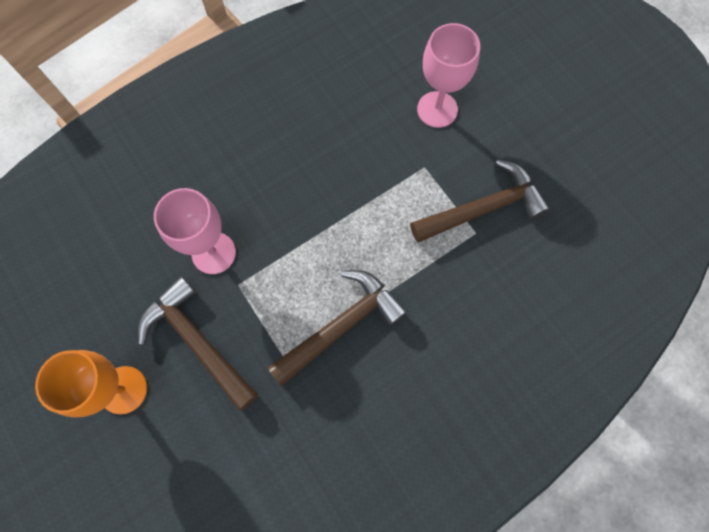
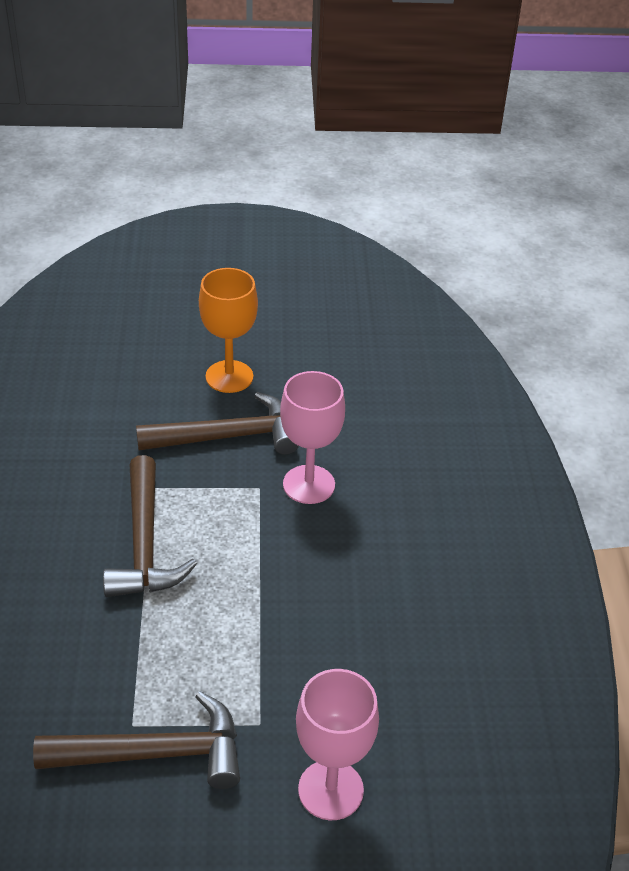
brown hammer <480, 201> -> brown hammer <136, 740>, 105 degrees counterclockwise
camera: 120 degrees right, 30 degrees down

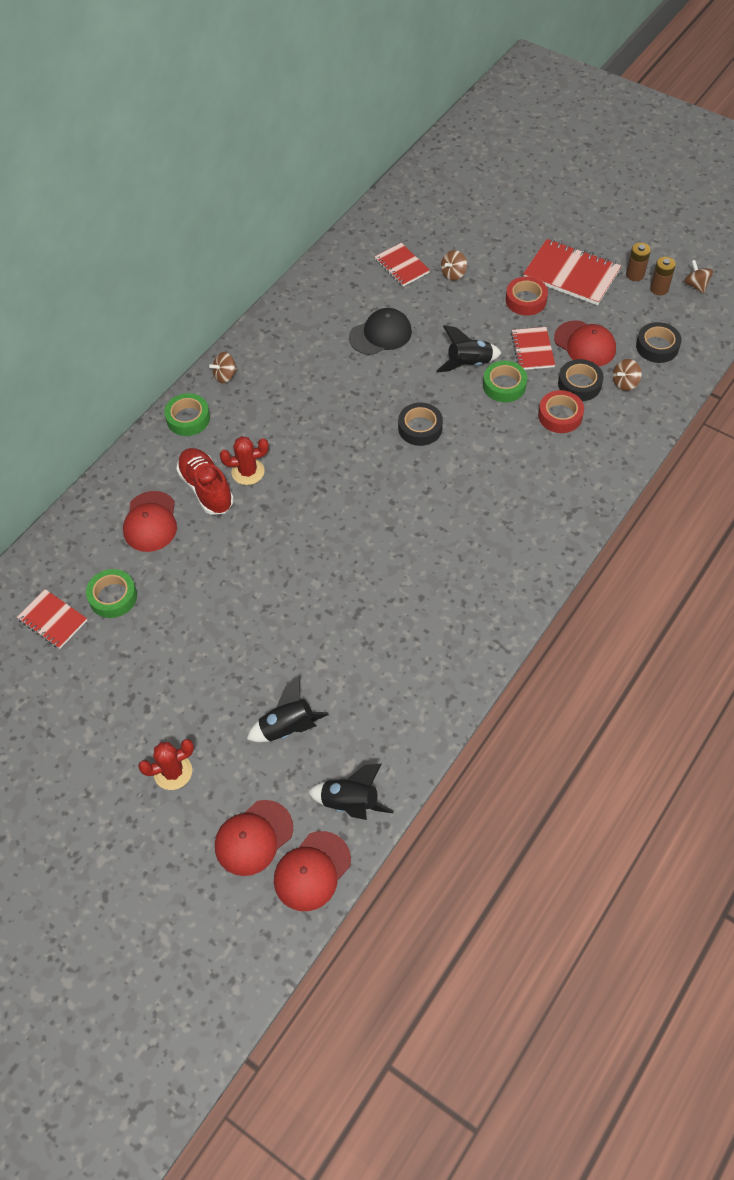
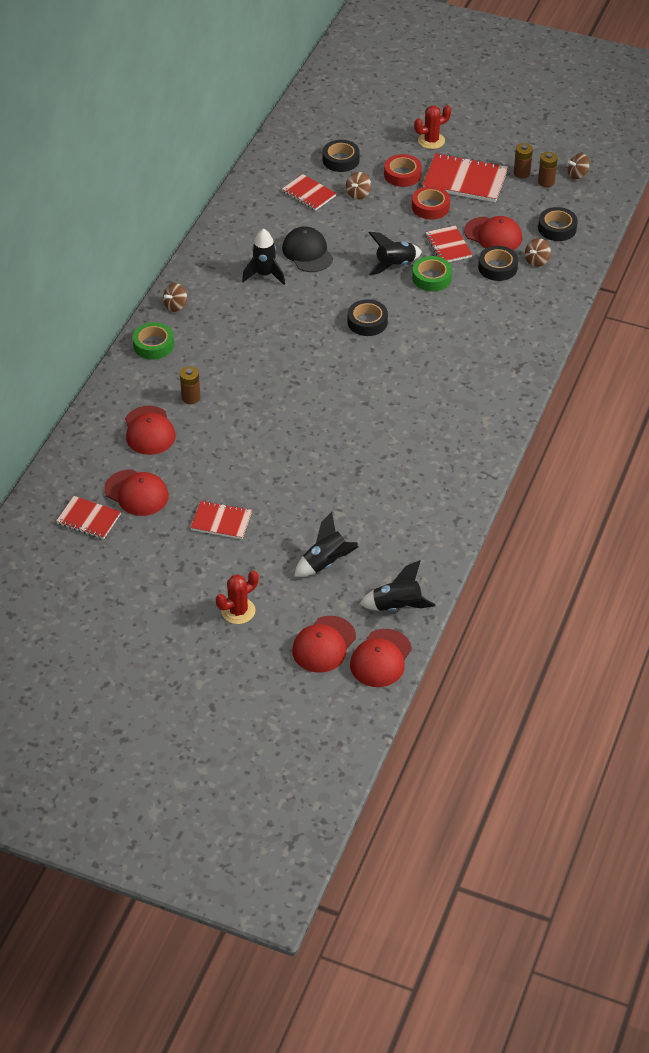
green tape <111, 593> -> red cap <136, 493>
red shoe <205, 481> -> brown battery <190, 385>
none -> red notebook <221, 520>
none -> black rocket <263, 257>
black cap <380, 331> -> black cap <307, 249>, 75 degrees counterclockwise
none -> black tape <341, 156>
red tape <561, 411> -> red tape <403, 170>, move
red cactus <244, 460> -> red cactus <432, 127>, move
brown spinning top <698, 277> -> brown spinning top <578, 166>, 75 degrees counterclockwise
camera: 15 degrees left, 10 degrees down

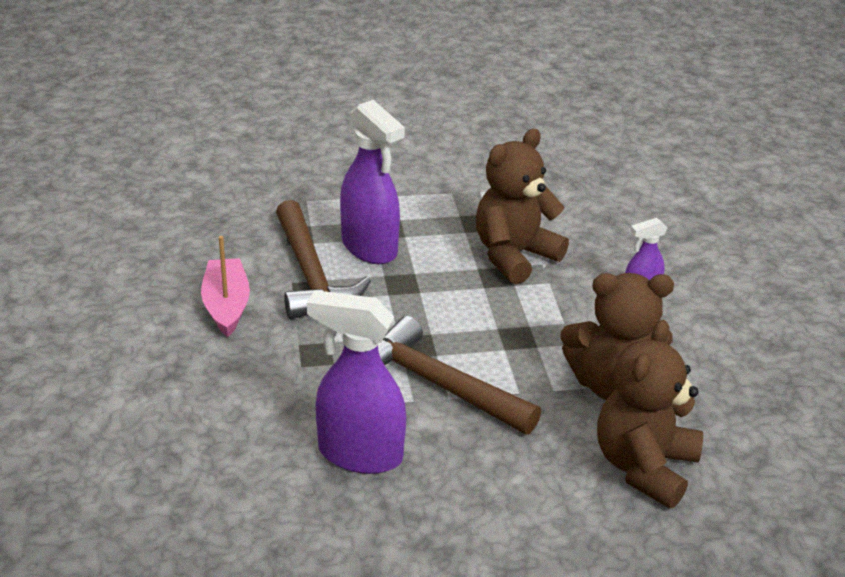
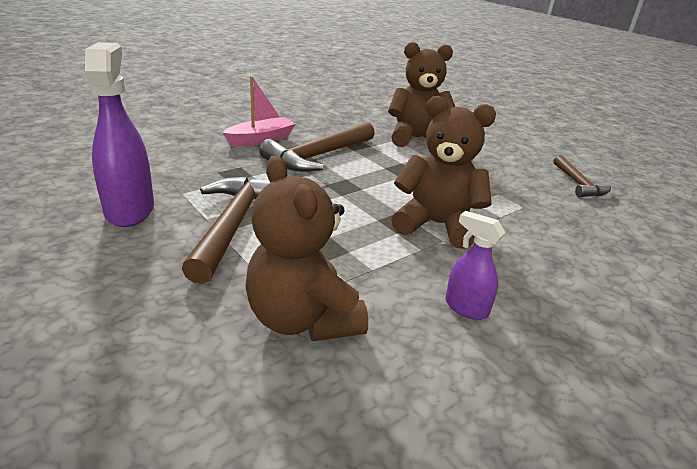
brown teddy bear <650, 414> -> brown teddy bear <421, 94>, move
none -> brown hammer <582, 176>
purple spray bottle <372, 182> -> none
camera: 60 degrees right, 5 degrees down

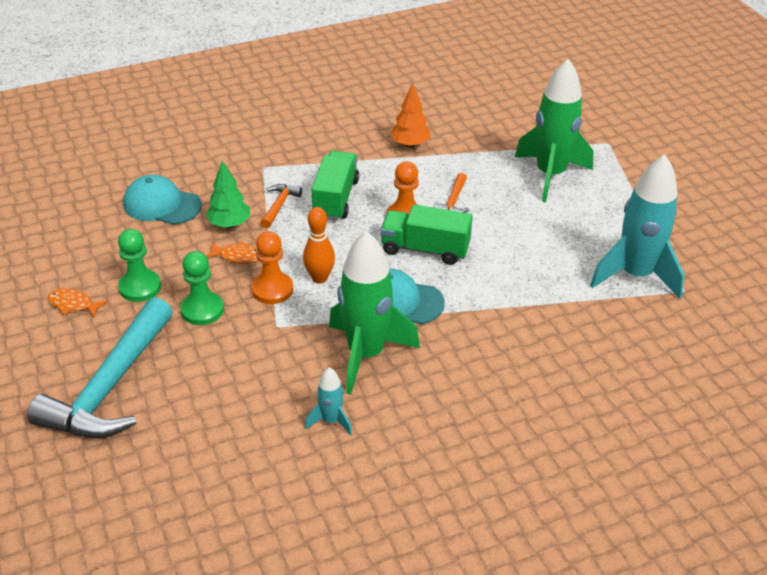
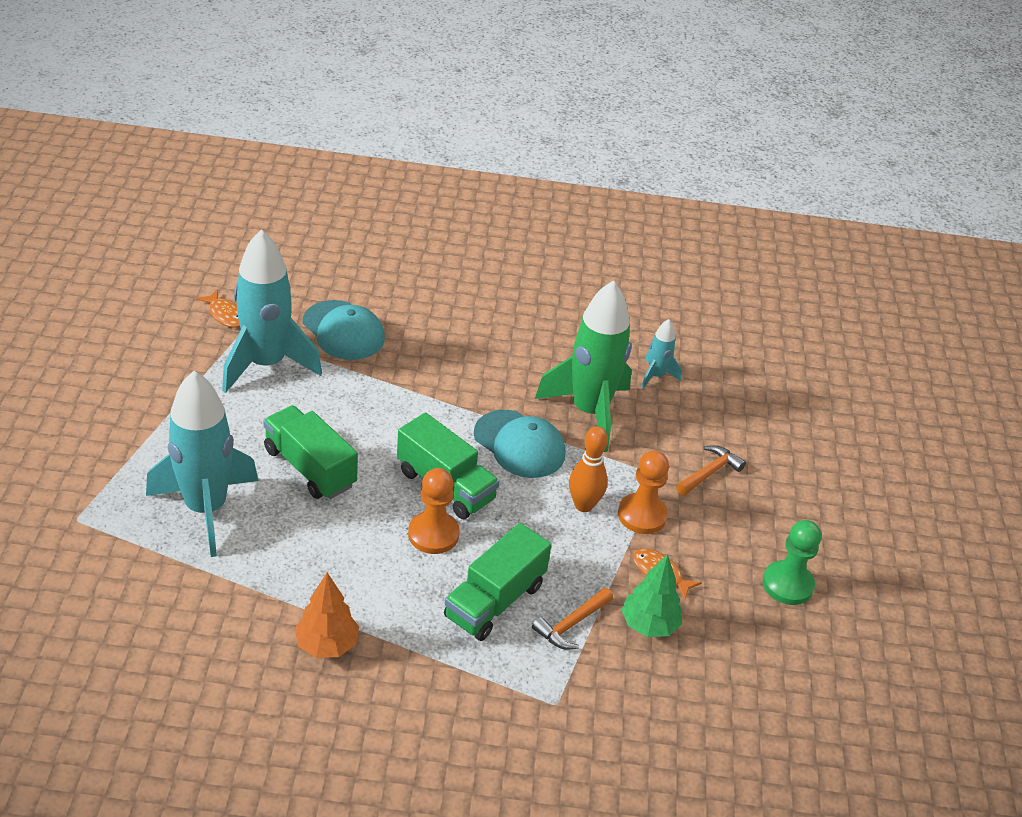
green rocket <554, 130> -> turquoise rocket <202, 464>
orange fish <78, 303> -> orange fish <218, 308>, move
none -> green truck <310, 452>
turquoise cap <162, 200> -> turquoise cap <344, 330>, move
orange hammer <451, 193> -> orange hammer <711, 470>, move
turquoise hammer <100, 367> -> none
green pawn <202, 288> -> none
camera: 155 degrees left, 0 degrees up

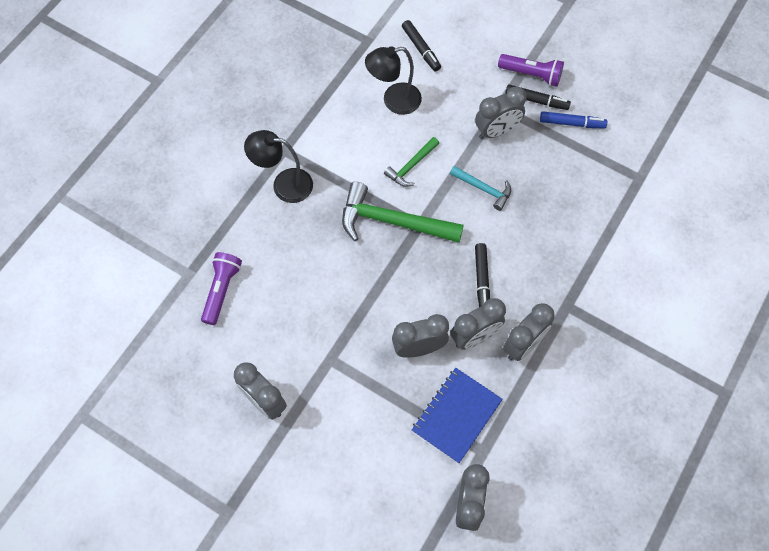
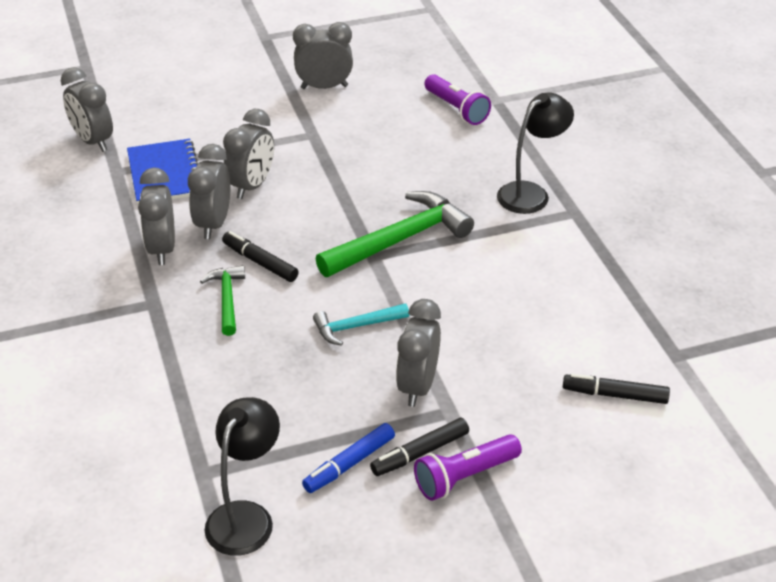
green hammer <411, 162> -> green hammer <222, 300>, move
black lamp <393, 80> -> black lamp <242, 476>, move
camera: 130 degrees right, 25 degrees down

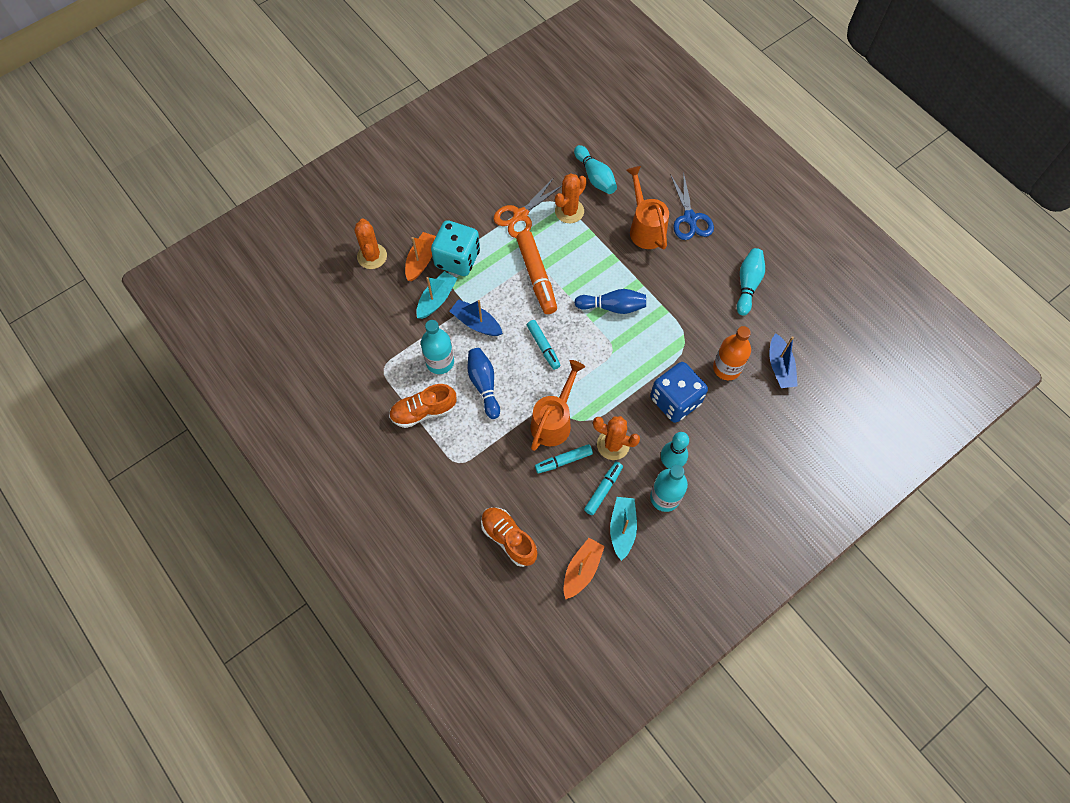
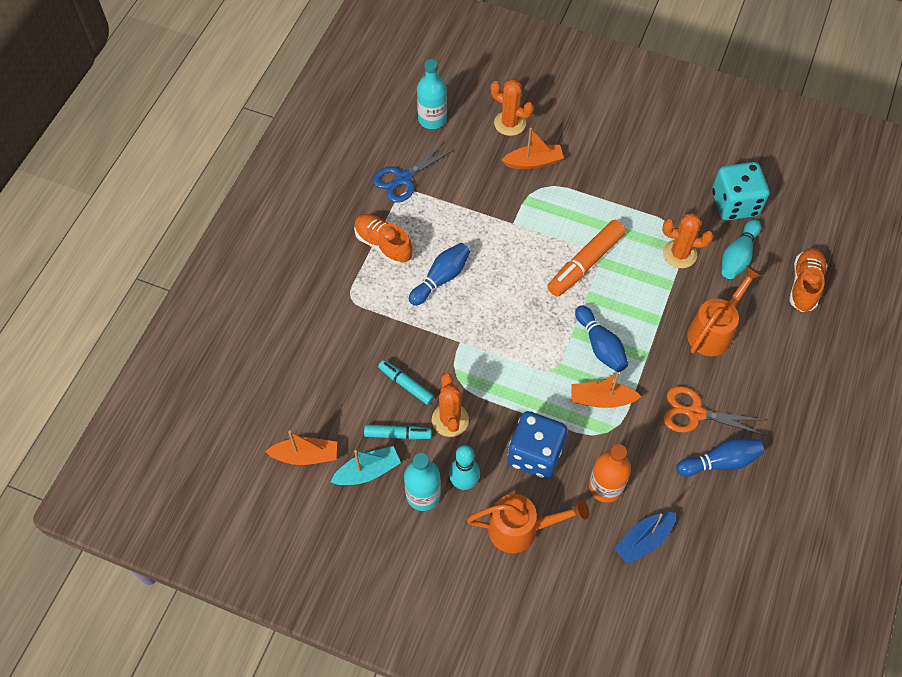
blue scissors <692, 205> -> blue scissors <414, 172>, move
turquoise bottle <437, 347> -> turquoise bottle <432, 94>, move
orange watering can <557, 405> -> orange watering can <528, 523>, move
orange cactus <370, 243> -> orange cactus <512, 107>, 75 degrees clockwise
none -> orange boat <606, 390>
orange scissors <528, 208> -> orange scissors <713, 410>, move
turquoise bowling pin <751, 281> -> blue bowling pin <720, 457>
turquoise dice <455, 248> -> turquoise dice <740, 191>, move
orange shoe <509, 537> -> orange shoe <808, 280>, move
turquoise boat <436, 295> -> none
blue boat <476, 317> -> none
turquoise marker <544, 345> -> none
camera: 60 degrees right, 5 degrees down

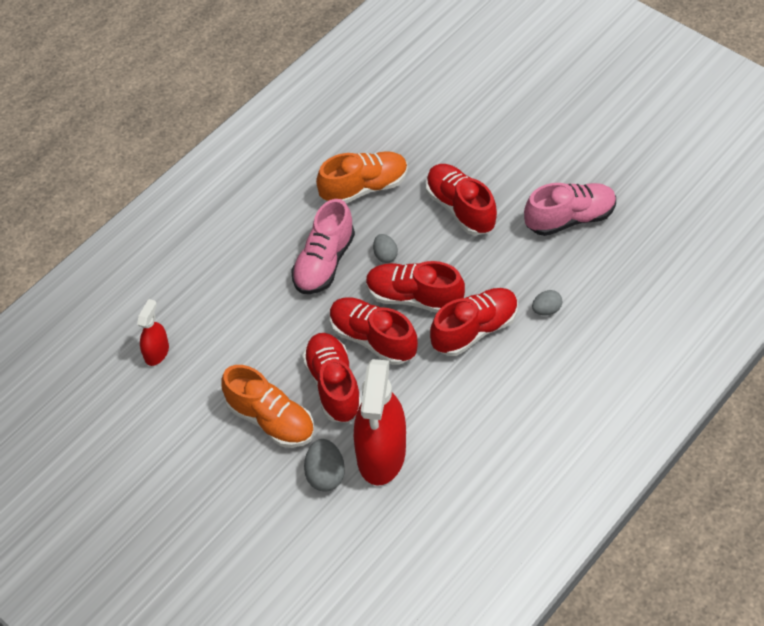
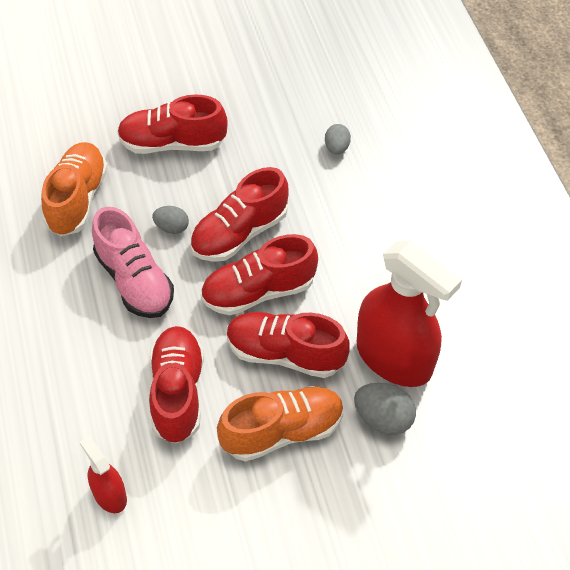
red shoe <474, 322> -> red shoe <176, 384>, move
pink shoe <570, 209> -> none
camera: 60 degrees left, 0 degrees up

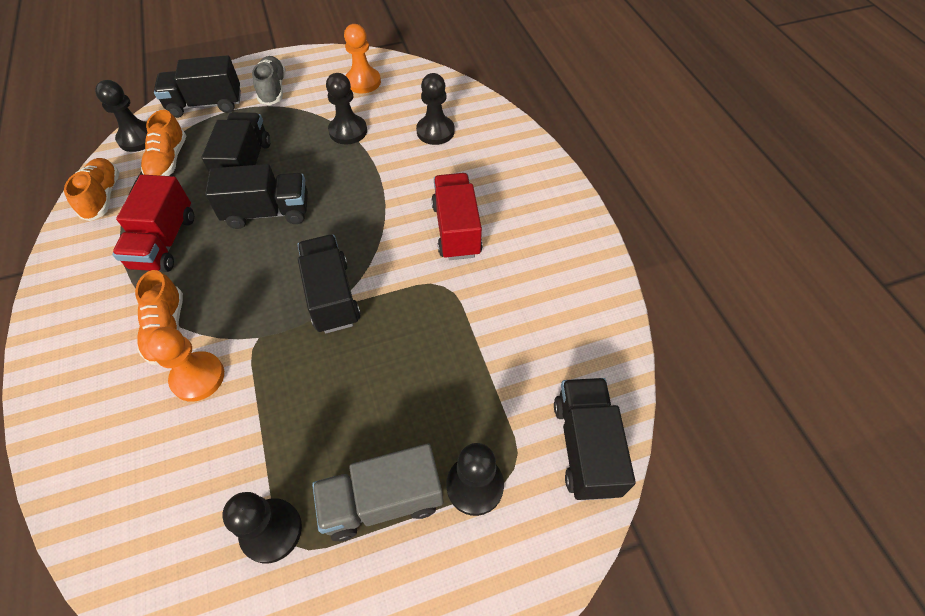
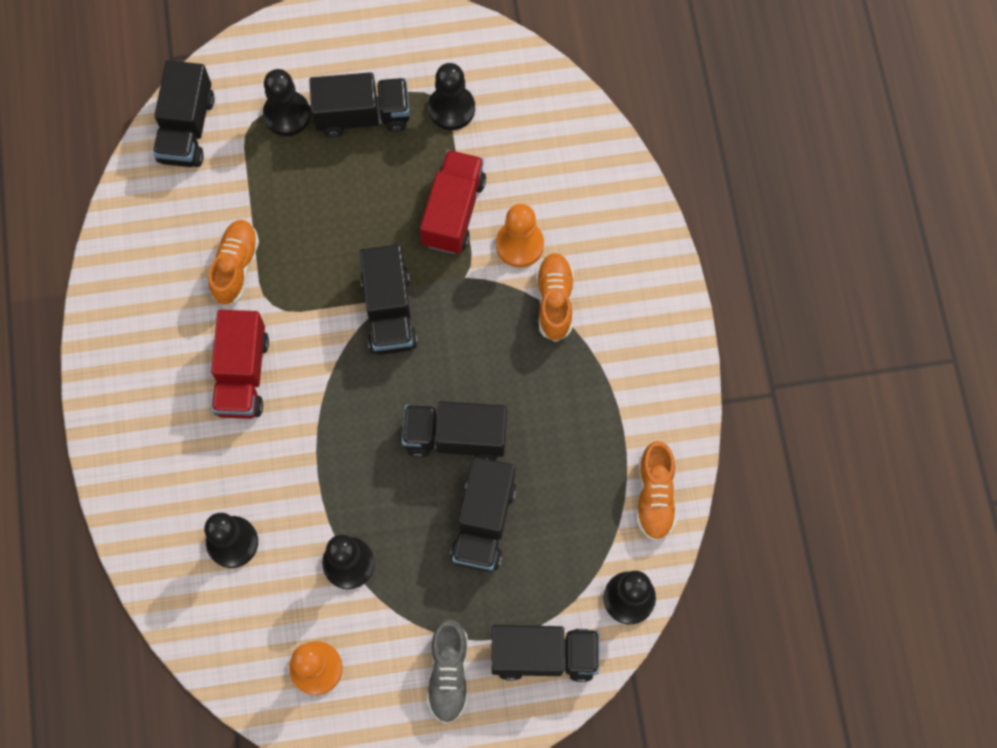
orange shoe <163, 143> -> orange shoe <233, 263>, move
grey truck <377, 492> -> black truck <359, 105>
red truck <153, 223> -> red truck <453, 202>, move
camera: 170 degrees left, 15 degrees up

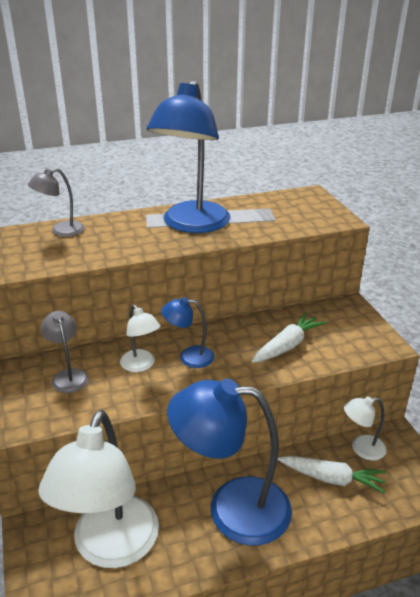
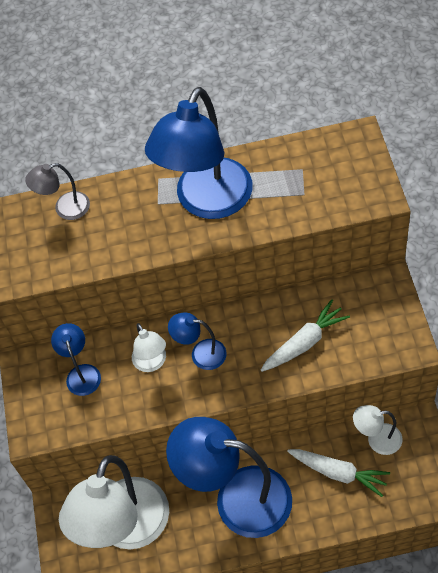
grey lamp <65, 352> -> blue lamp <76, 359>
camera: 15 degrees right, 25 degrees up

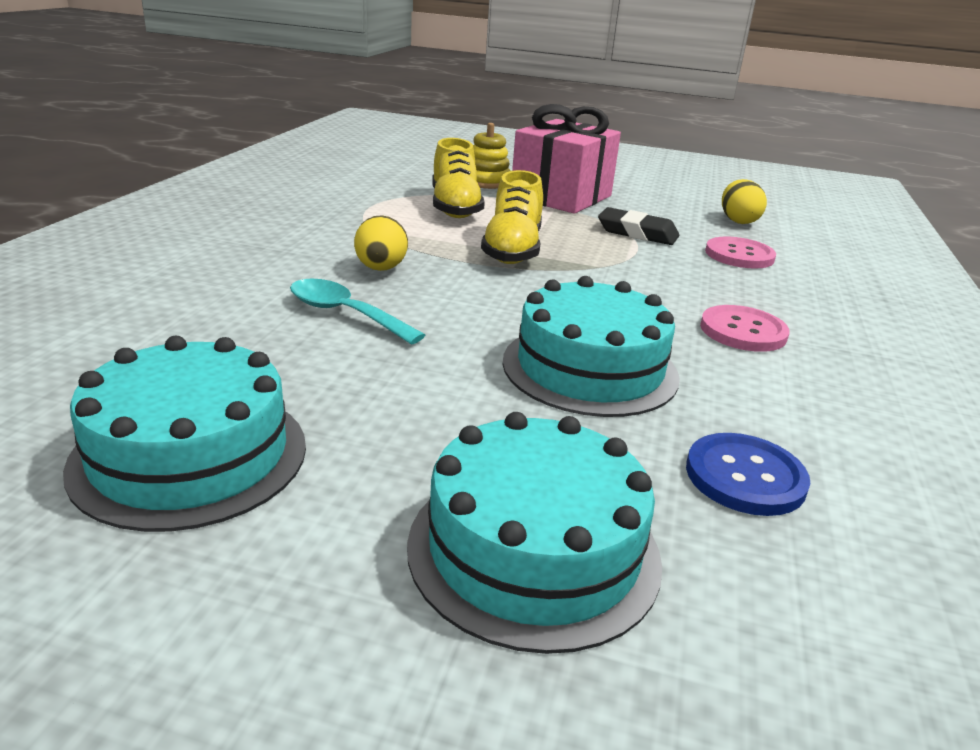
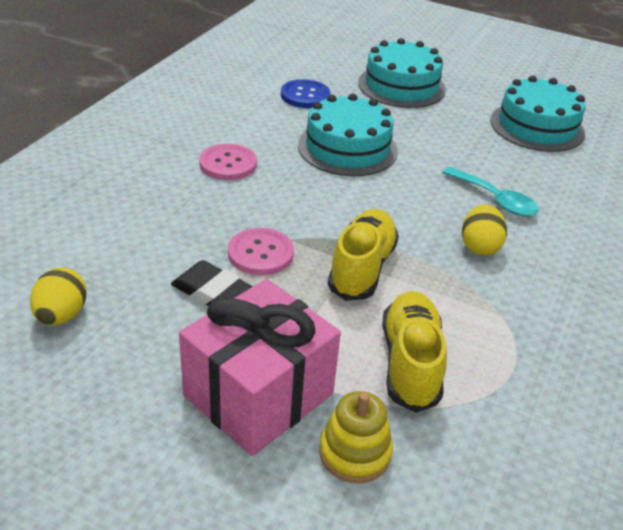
pink button <740, 252> -> pink button <261, 251>, move
camera: 170 degrees left, 10 degrees up

